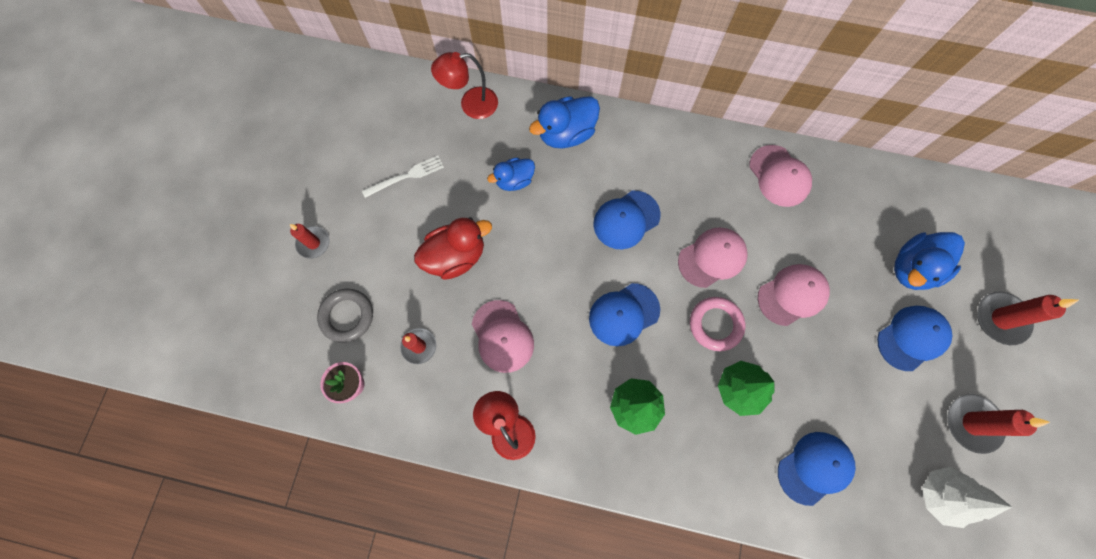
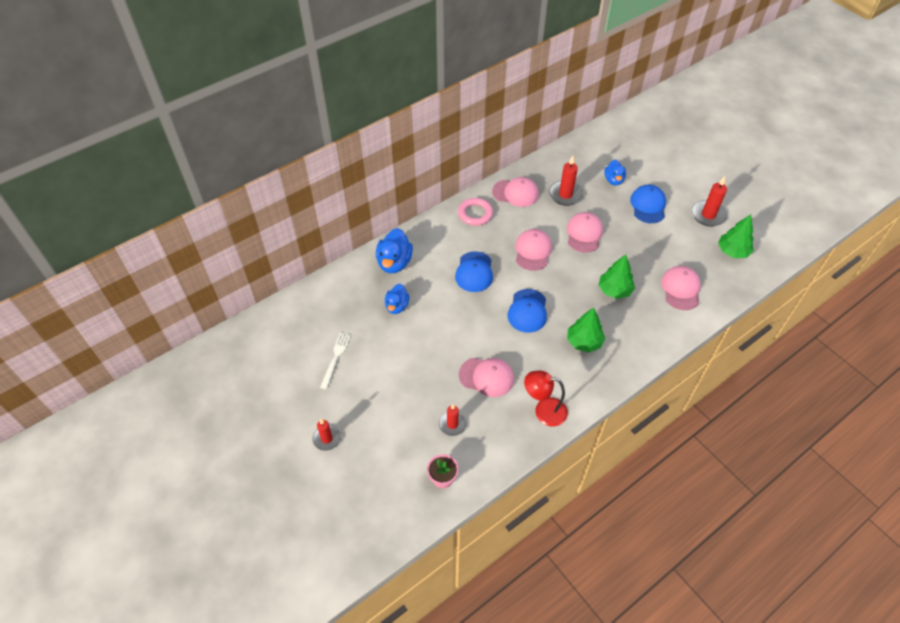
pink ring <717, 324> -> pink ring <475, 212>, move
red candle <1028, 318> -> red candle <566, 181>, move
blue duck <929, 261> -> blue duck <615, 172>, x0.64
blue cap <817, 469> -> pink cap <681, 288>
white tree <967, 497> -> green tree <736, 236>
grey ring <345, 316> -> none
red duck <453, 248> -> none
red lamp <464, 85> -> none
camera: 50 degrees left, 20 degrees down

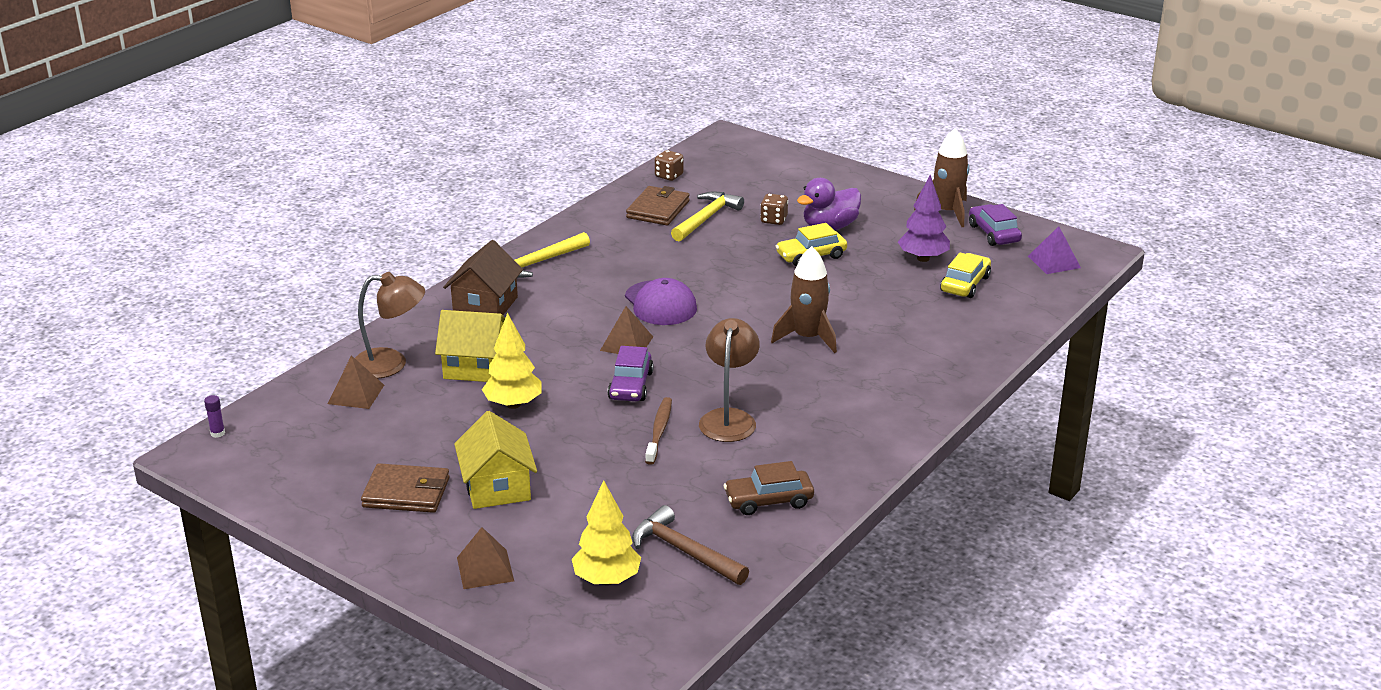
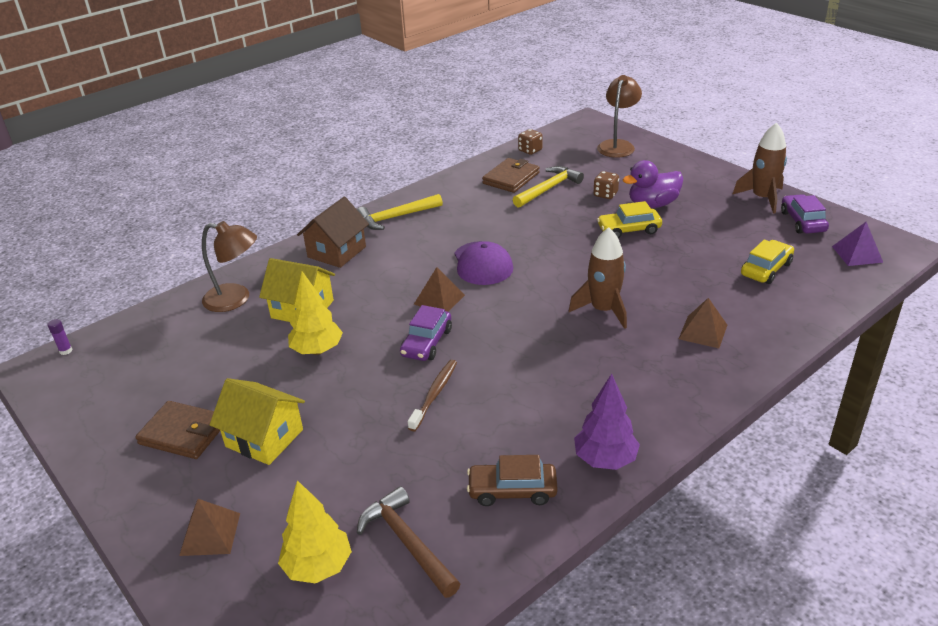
yellow house <495, 460> -> yellow house <257, 421>, 60 degrees counterclockwise
purple tree <924, 218> -> purple tree <607, 422>, move
brown lamp <729, 380> -> brown lamp <619, 116>, move
brown pyramid <356, 382> -> brown pyramid <703, 323>, move
camera: 15 degrees right, 5 degrees up

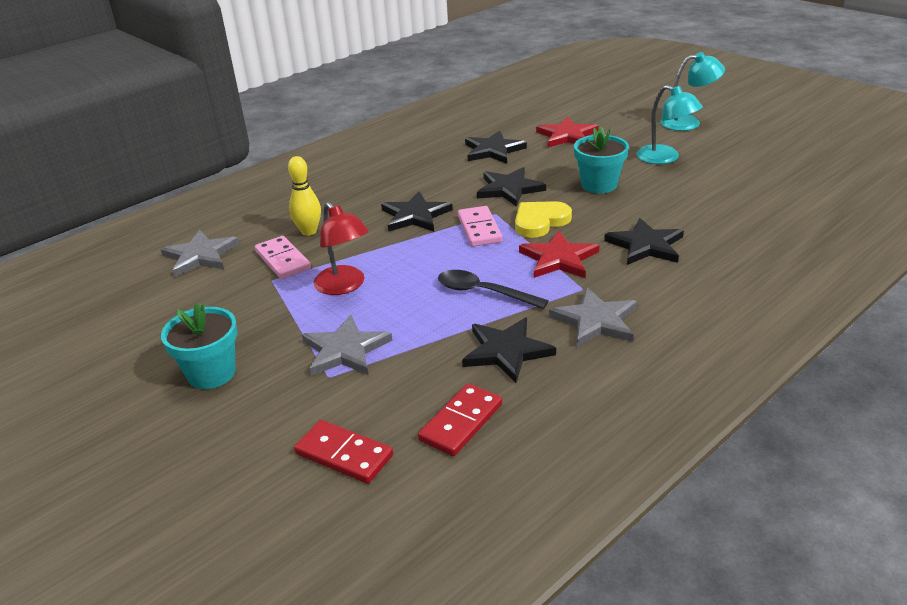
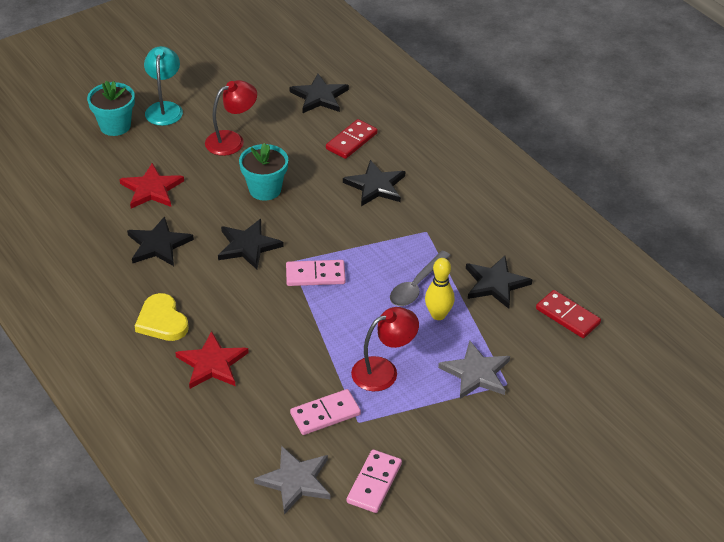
turquoise flower pot <199, 345> -> turquoise flower pot <111, 108>, move
yellow heart <543, 219> -> yellow heart <162, 317>, move
red star <559, 254> -> red star <212, 360>, move
turquoise lamp <670, 124> -> red lamp <231, 118>
black star <417, 211> -> black star <319, 93>, move
red domino <343, 452> -> red domino <352, 139>, move
none -> pink domino <374, 481>
black spoon <493, 289> -> grey spoon <420, 278>
yellow bowling pin <304, 196> -> yellow bowling pin <440, 289>, move
grey star <593, 317> -> none
camera: 85 degrees left, 10 degrees up

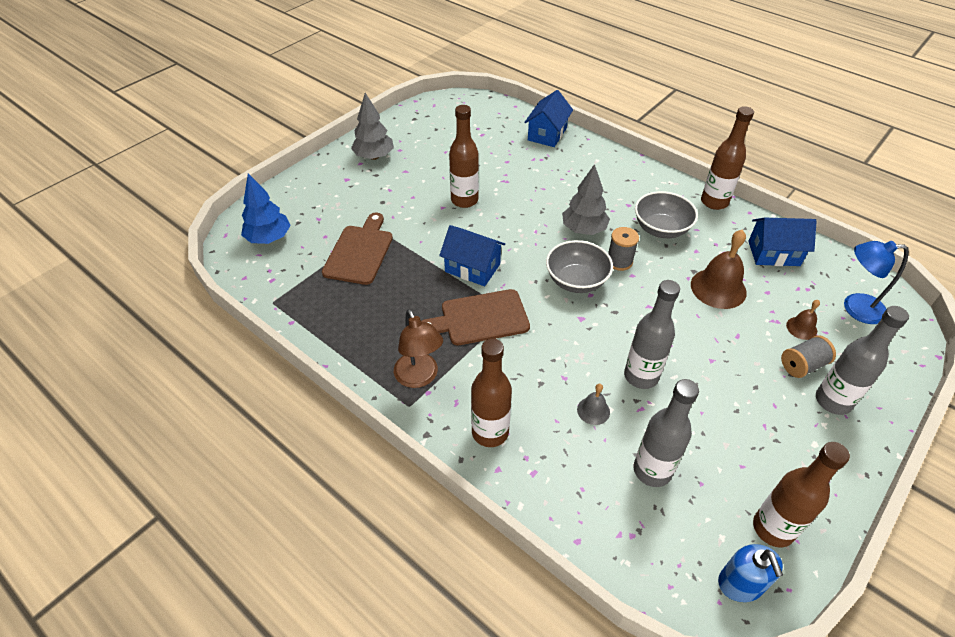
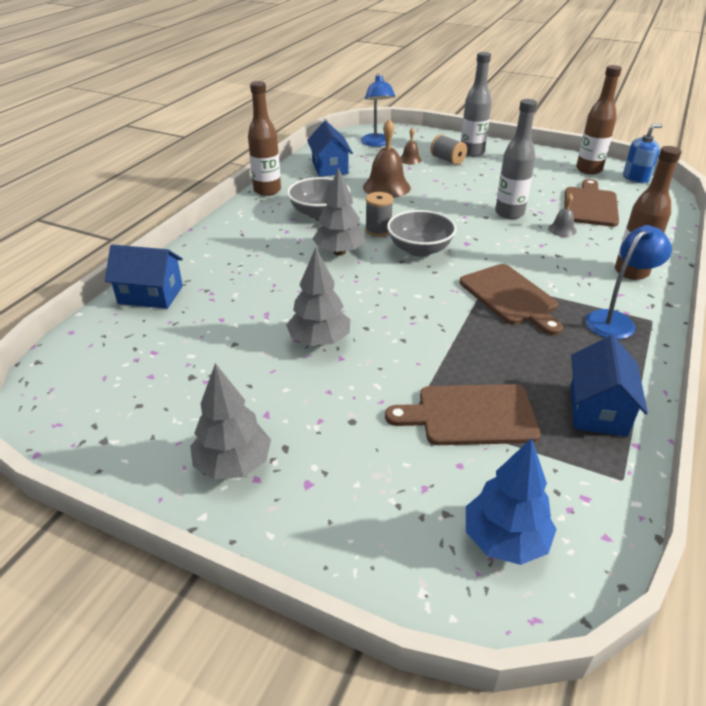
brown bottle <464, 156> -> grey tree <318, 296>
grey bottle <666, 433> -> brown cutting board <591, 203>
blue house <472, 255> -> blue house <609, 386>, move
brown lamp <418, 348> -> blue lamp <628, 282>
camera: 105 degrees left, 10 degrees down

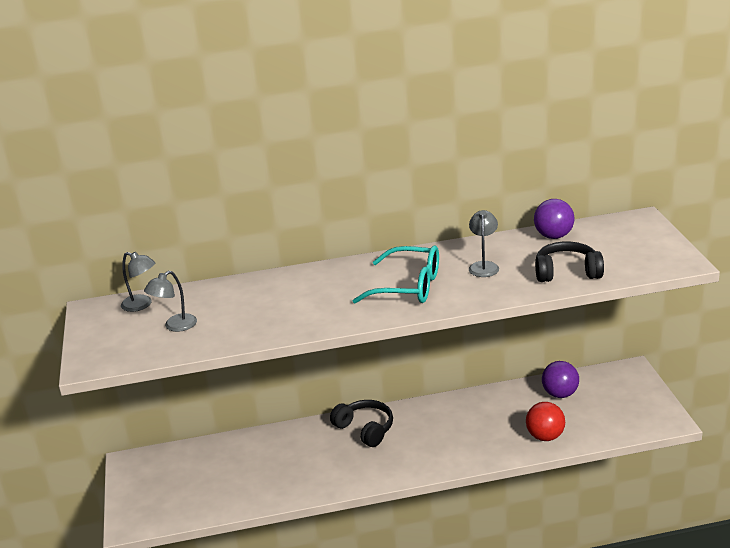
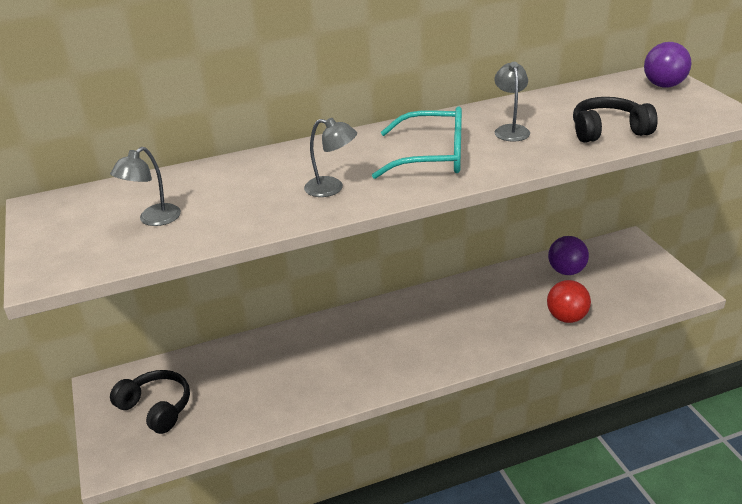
black headphones <361, 423> -> black headphones <150, 402>, move
grey lamp <138, 282> -> grey lamp <330, 157>, move
purple ball <554, 219> -> purple ball <668, 65>, move
camera: 10 degrees left, 5 degrees up

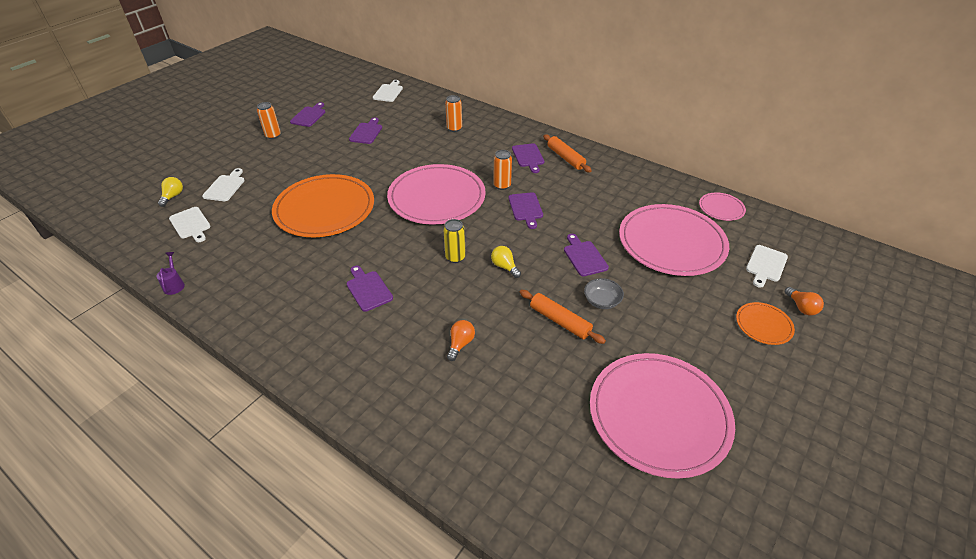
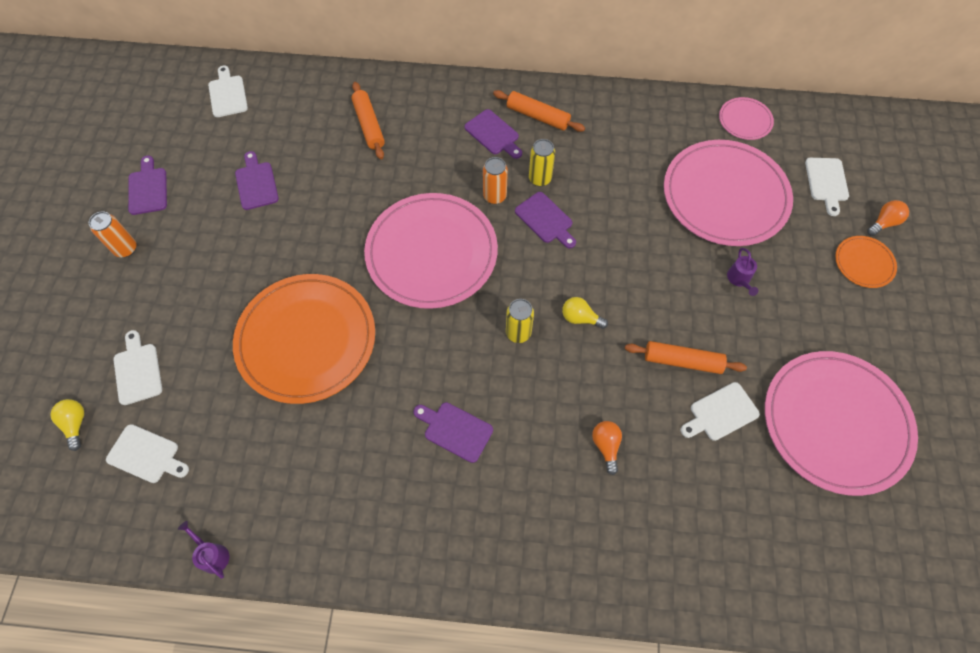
orange can <453, 113> -> orange rolling pin <368, 120>
none -> yellow can <542, 163>
none -> white cutting board <720, 411>
none -> purple watering can <743, 272>
orange light bulb <804, 301> -> orange light bulb <888, 218>, 75 degrees counterclockwise
purple cutting board <586, 255> -> none
grey bowl <604, 293> -> none
camera: 30 degrees left, 20 degrees up

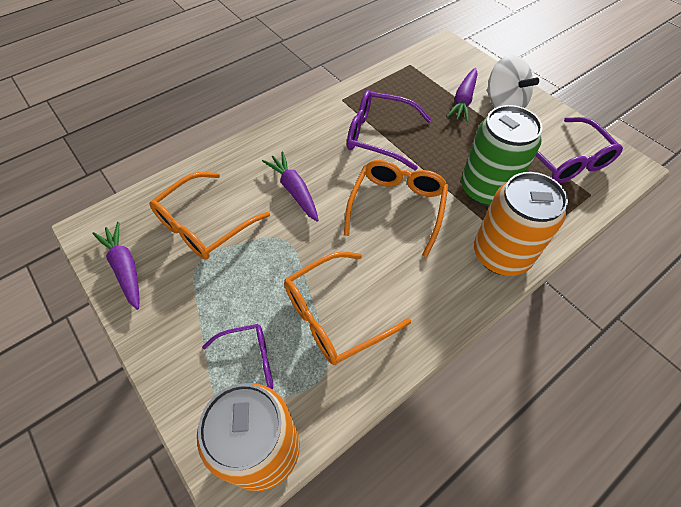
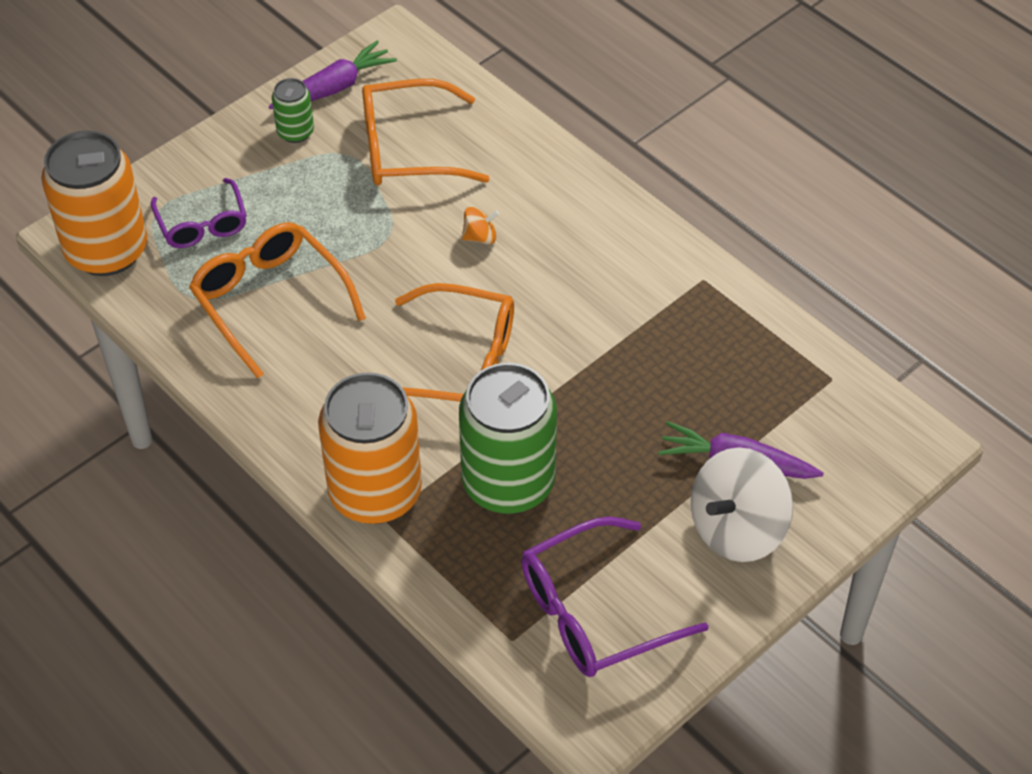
none -> green can <293, 110>
orange glasses <210, 216> -> orange glasses <426, 132>, 45 degrees counterclockwise
purple carrot <290, 186> -> orange spinning top <480, 225>
purple glasses <389, 130> -> none
camera: 85 degrees right, 5 degrees down

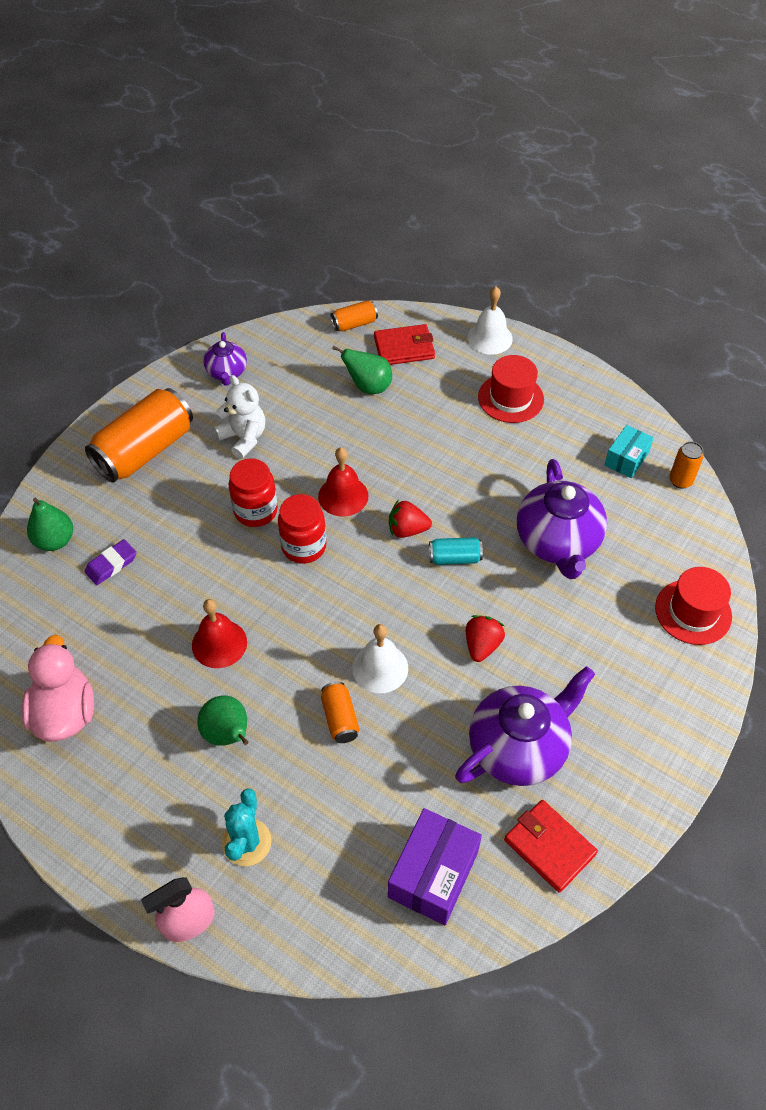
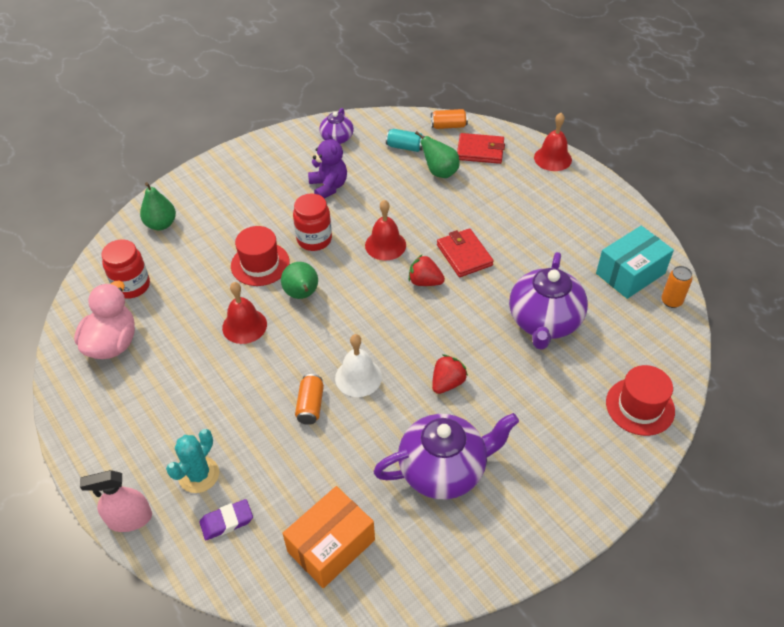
red jar <302, 529> -> red jar <125, 269>, move
purple eraser <111, 562> -> purple eraser <226, 519>, move
red hat <511, 389> -> red hat <260, 256>, move
green pear <223, 721> -> green pear <299, 280>, move
purple box <435, 866> -> orange box <328, 537>
white teddy bear <240, 417> -> purple teddy bear <327, 165>
turquoise can <456, 551> -> turquoise can <405, 140>, move
red wallet <551, 846> -> red wallet <465, 252>, move
white bell <490, 320> -> red bell <553, 142>
turquoise box <629, 451> -> turquoise box <635, 262>, x1.62
orange can <139, 435> -> none
camera: 20 degrees right, 5 degrees down

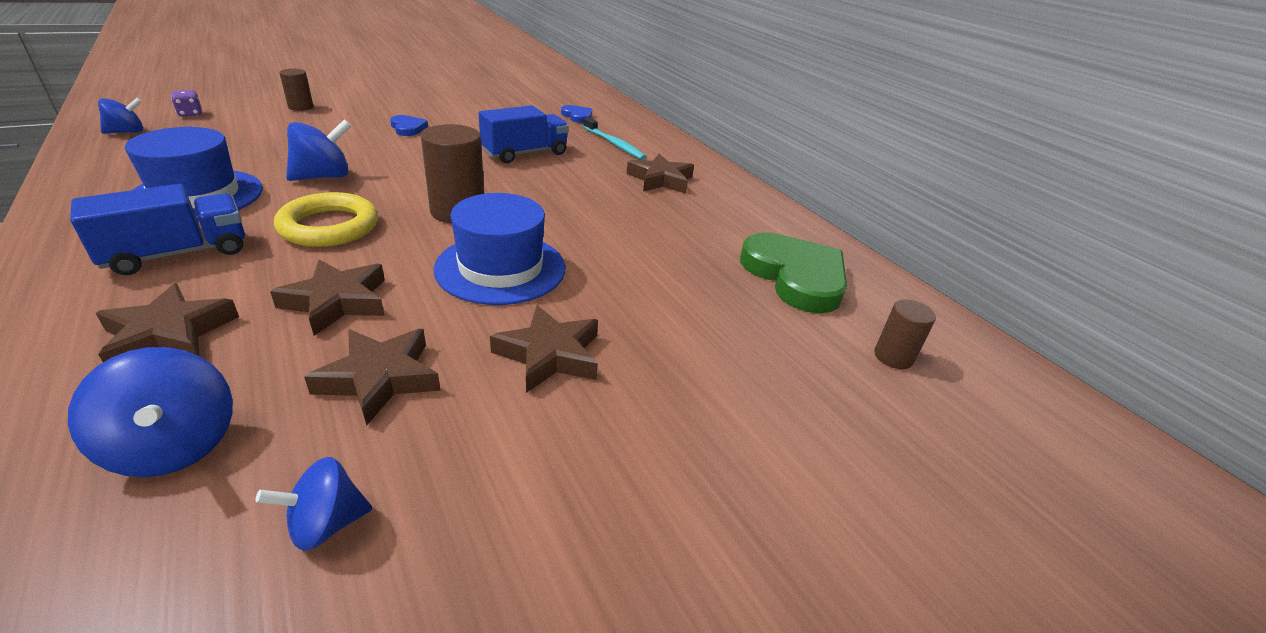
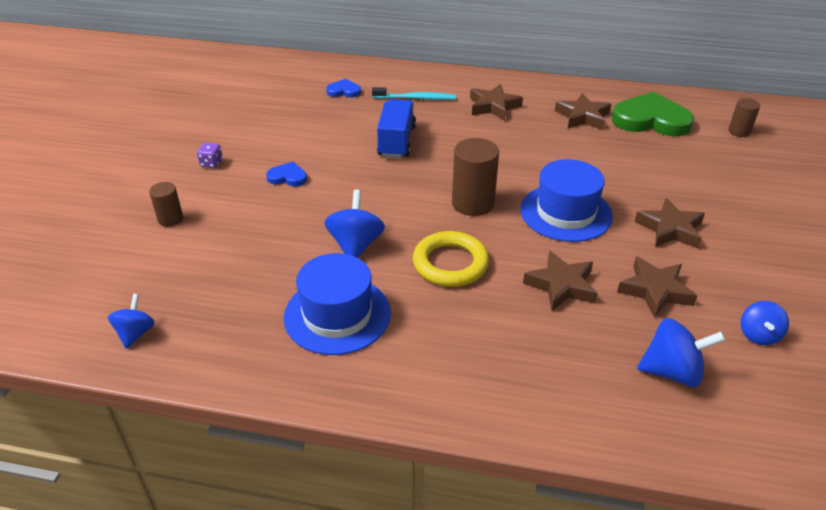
purple dice <186, 103> -> purple dice <210, 155>, move
brown star <167, 322> -> brown star <583, 111>, move
blue truck <157, 229> -> none
camera: 45 degrees left, 5 degrees up

